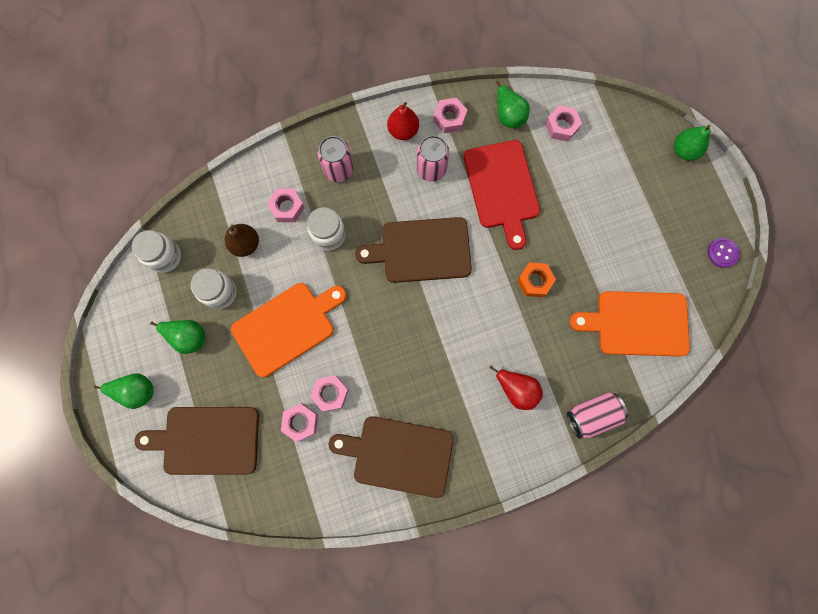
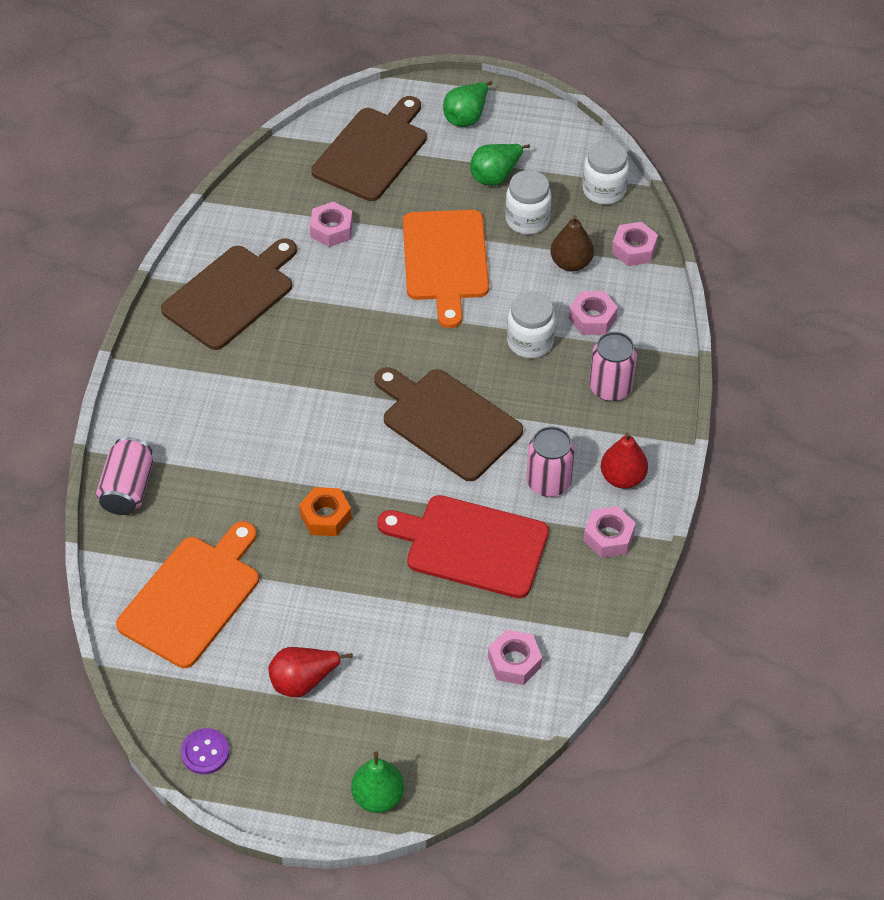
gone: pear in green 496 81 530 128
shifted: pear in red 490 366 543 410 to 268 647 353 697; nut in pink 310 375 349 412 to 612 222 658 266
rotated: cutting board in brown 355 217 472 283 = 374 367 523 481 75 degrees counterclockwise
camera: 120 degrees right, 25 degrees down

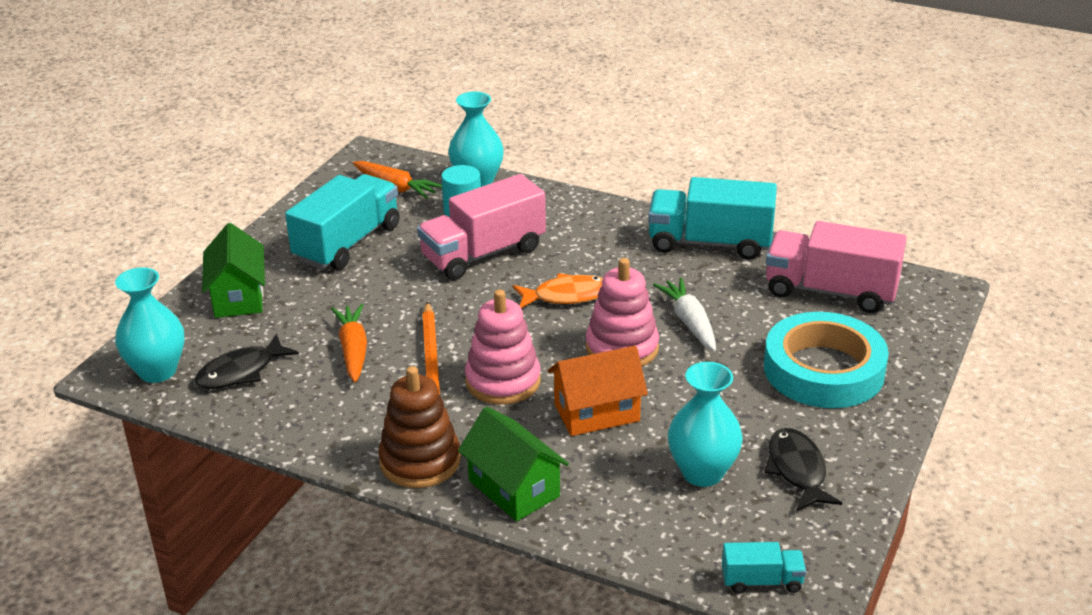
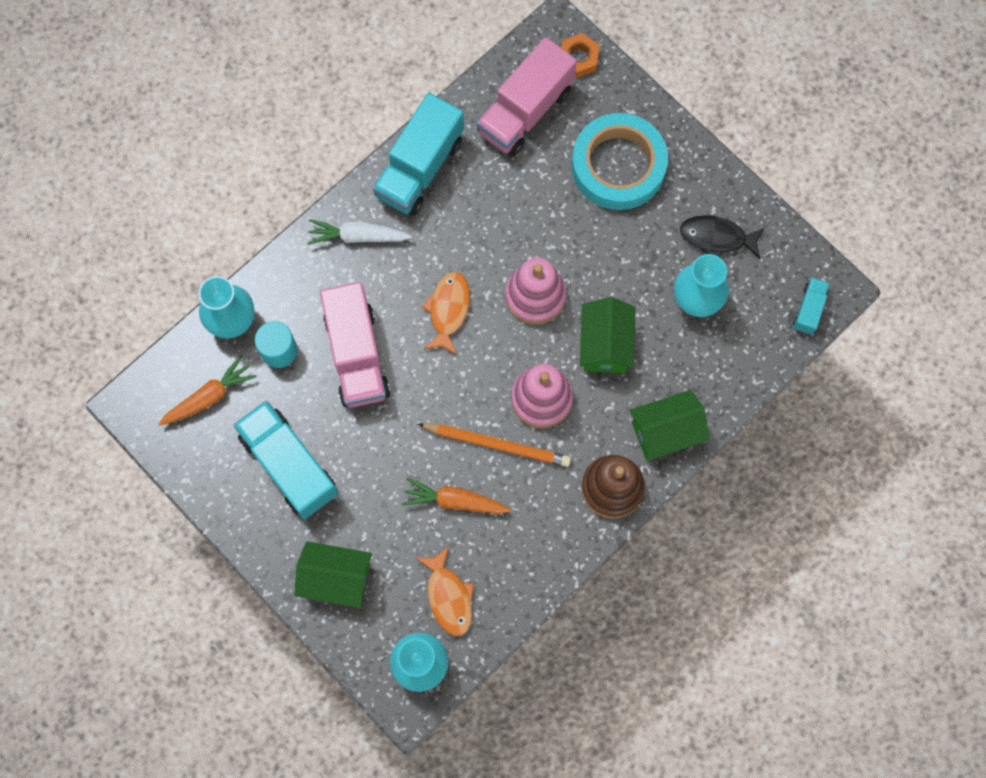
new: nut in orange 561 33 600 78
shifted: carrot in white 653 278 716 351 to 307 219 412 245
repainted: fish in black 195 334 299 389 to fish in orange 416 546 474 636; house in orange 548 346 648 436 to house in green 580 297 636 373
camera: 70 degrees left, 40 degrees up

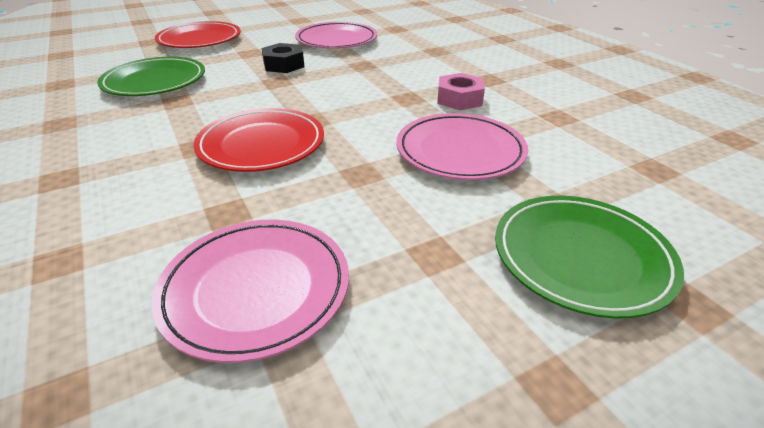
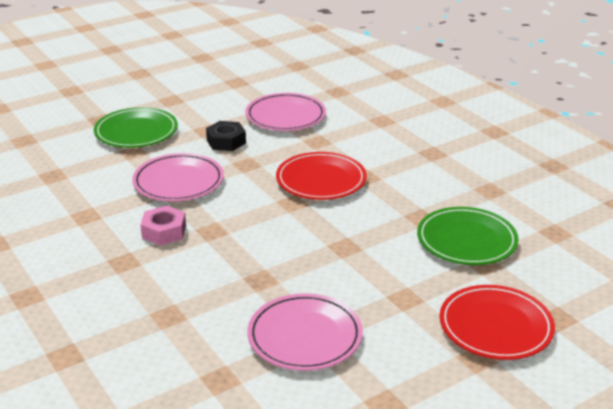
shifted: nut in black 261 43 305 73 to 206 121 246 151
camera: 175 degrees right, 5 degrees down

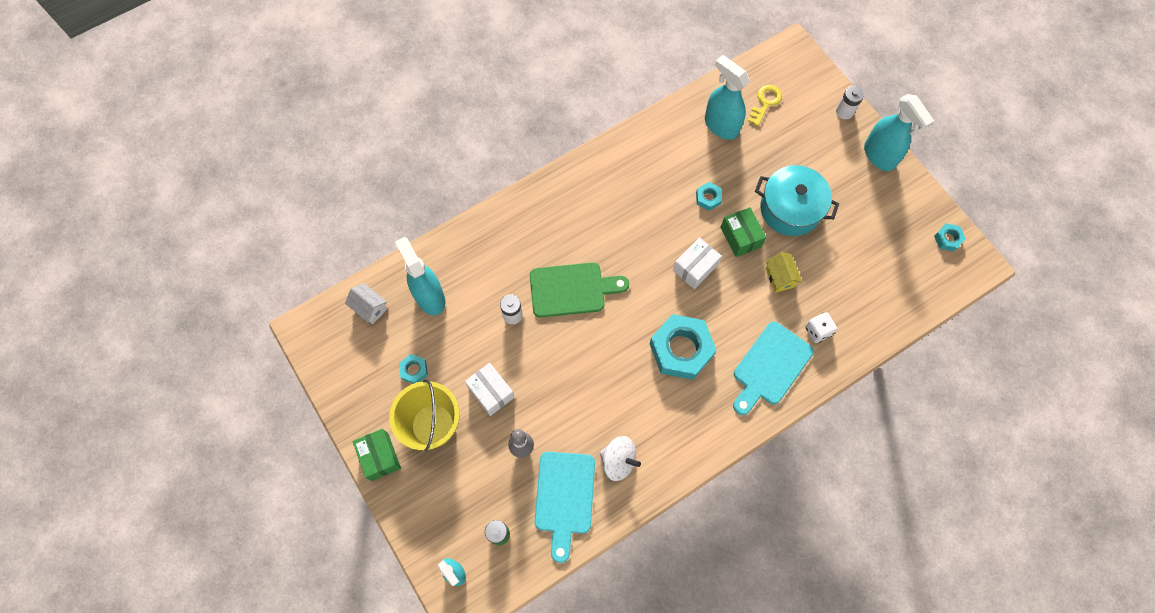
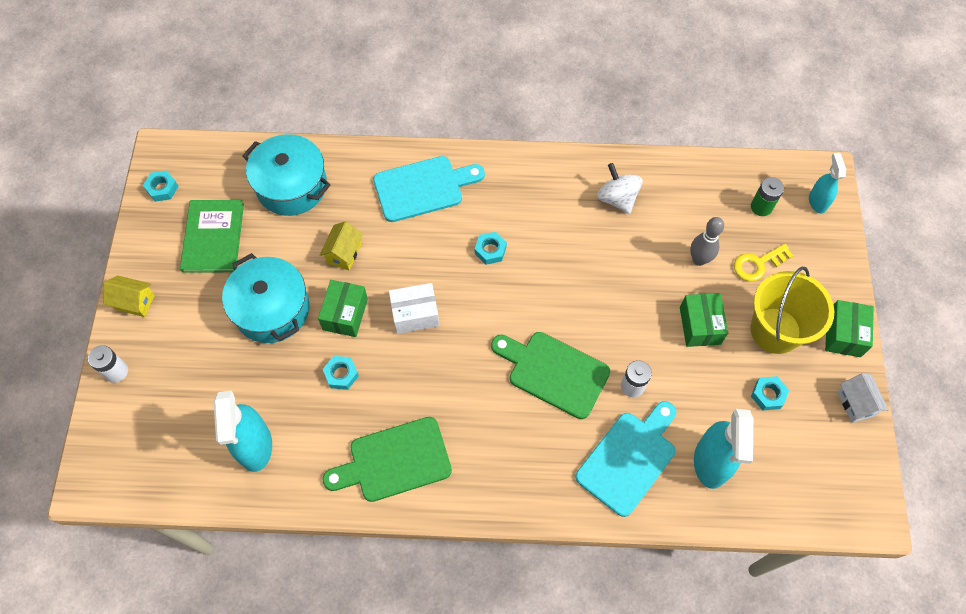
gone: dice in white 805 312 837 343
new: pot in turquoise 242 134 330 216; book in green 180 200 244 273; cutting board in green 323 417 452 502
shifted: key in yellow 748 85 782 126 to 734 244 793 281; house in white 345 283 387 324 to 837 373 889 423; cutting board in turquoise 534 452 595 563 to 576 401 676 517
swapped: spray bottle in turquoise 864 94 934 171 to house in yellow 104 275 155 317
repainted: box in white 465 363 515 416 to box in green 680 293 728 347
scaled: nut in turquoise 650 314 717 380 = 475 232 507 265 x0.45
camera: 145 degrees left, 5 degrees down

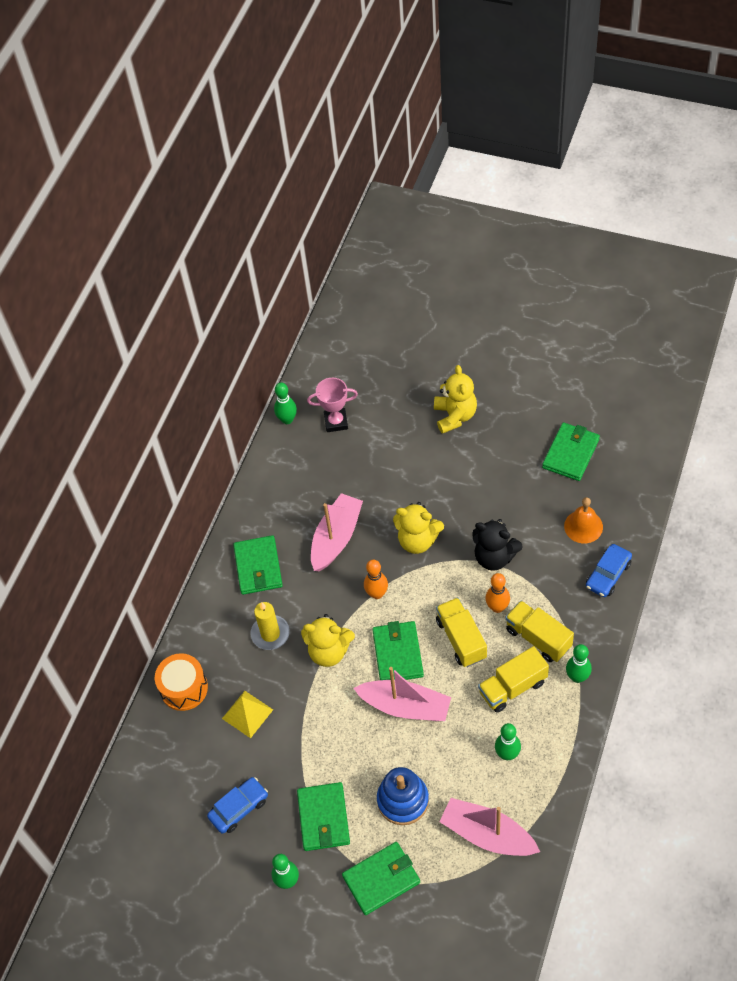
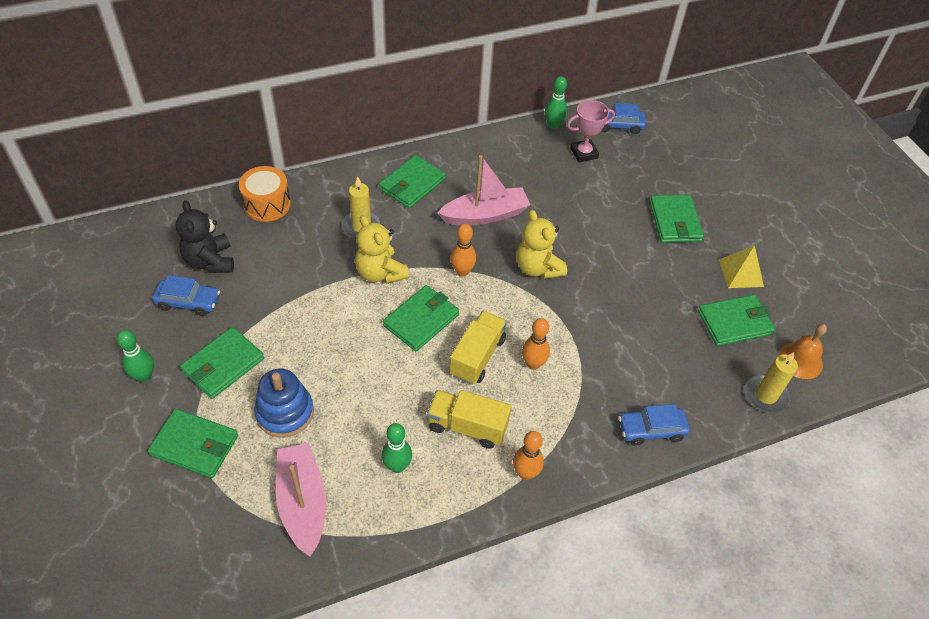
gone: truck in yellow 505 601 574 662; boat in pink 354 667 451 721
new: car in blue 601 103 646 134; candle in yellow 745 352 798 413
shifted: bell in orange 564 497 603 543 to 779 324 827 379; teddy bear in black 472 519 523 571 to 176 200 234 273; pyramid in yellow 222 691 273 738 to 719 245 764 288
swapped: teddy bear in yellow 434 365 477 434 to wallet in green 650 195 704 243
repainted: bowling pin in green 566 644 592 683 to bowling pin in orange 513 431 544 480
rotated: trophy in pink 307 378 358 432 = 567 100 615 162 60 degrees counterclockwise
camera: 40 degrees right, 5 degrees down

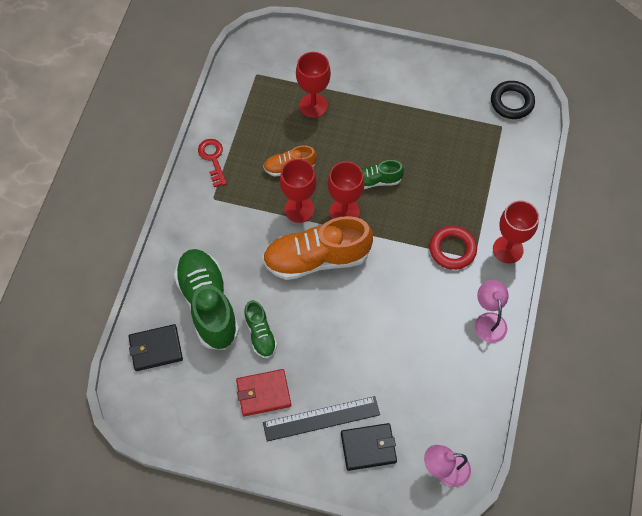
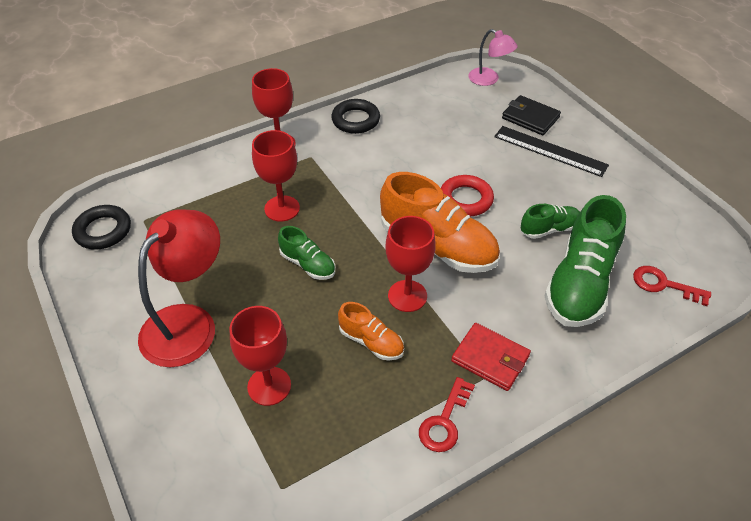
new: lamp in red 138 209 220 367
shifted: goblet in red 328 161 365 219 to 252 130 300 222; ring in red 429 226 477 270 to 441 175 494 216; wallet in red 236 369 291 416 to 451 323 531 391
swapped: lamp in pink 475 280 509 343 to ring in black 331 99 380 134; wallet in black 128 324 183 371 to key in red 633 266 711 306
rotated: shoe in green 244 300 277 358 = 521 204 580 239 45 degrees clockwise
camera: 135 degrees left, 15 degrees down

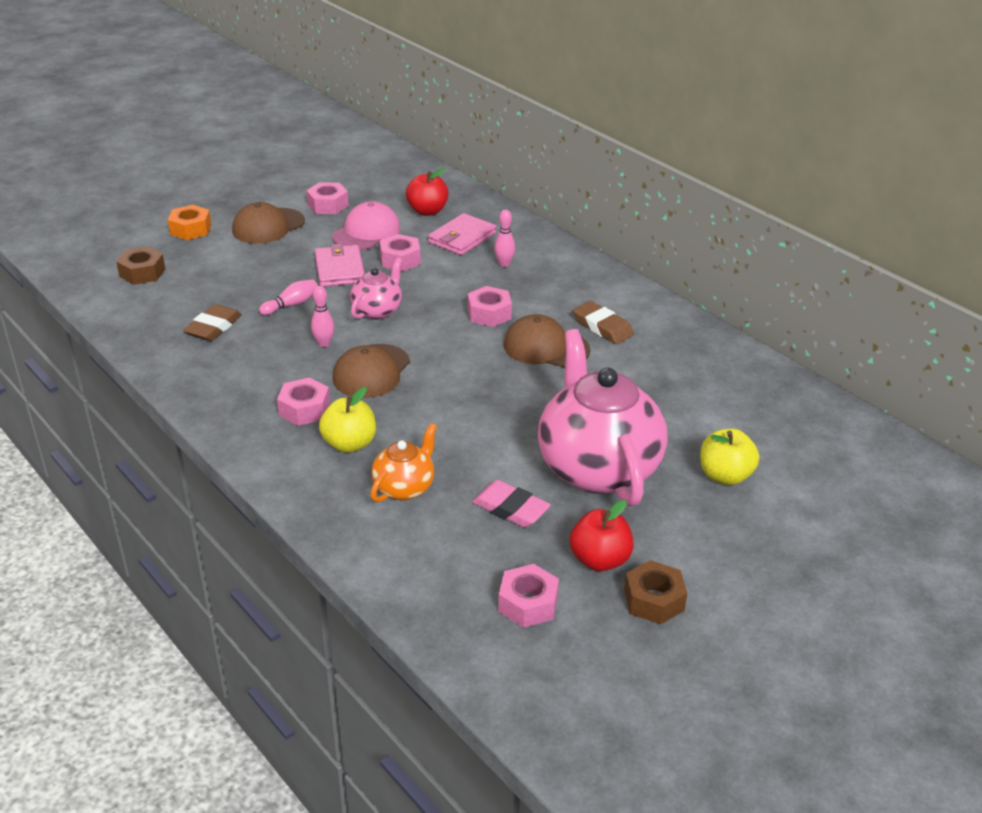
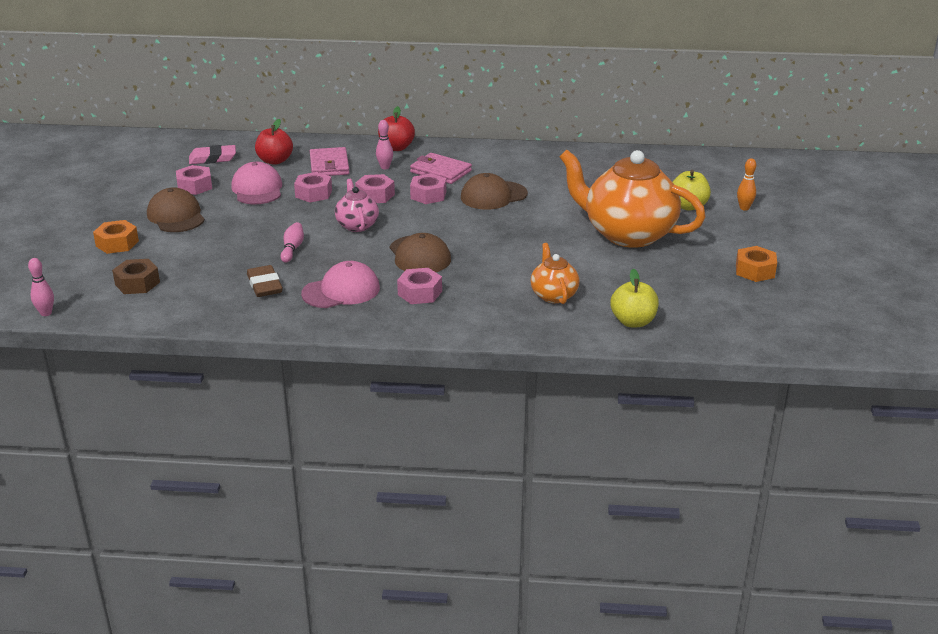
gone: eraser in brown 573 301 634 344
new: bowling pin in orange 737 158 756 211; cap in pink 301 261 380 308
shifted: wallet in pink 315 244 365 287 to 410 153 472 184; bowling pin in pink 311 286 334 347 to 28 258 54 316; apple in yellow 319 387 376 453 to 610 269 659 327; eraser in pink 472 480 551 528 to 189 145 236 164; apple in red 570 500 633 571 to 378 106 415 151; nut in pink 498 564 559 628 to 355 174 395 203
repainted: teapot in pink 538 329 668 506 to teapot in orange 559 150 706 248; nut in brown 624 560 687 624 to nut in orange 736 246 777 282
rotated: cap in brown 232 202 305 244 = 147 188 205 232 150 degrees clockwise
camera: 45 degrees left, 5 degrees down

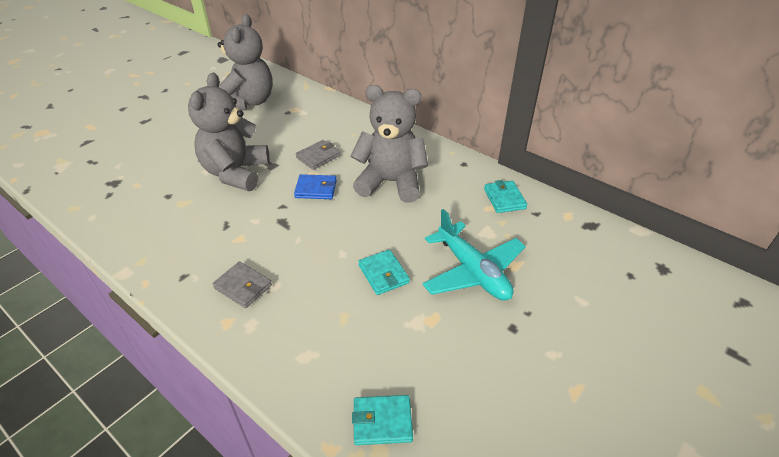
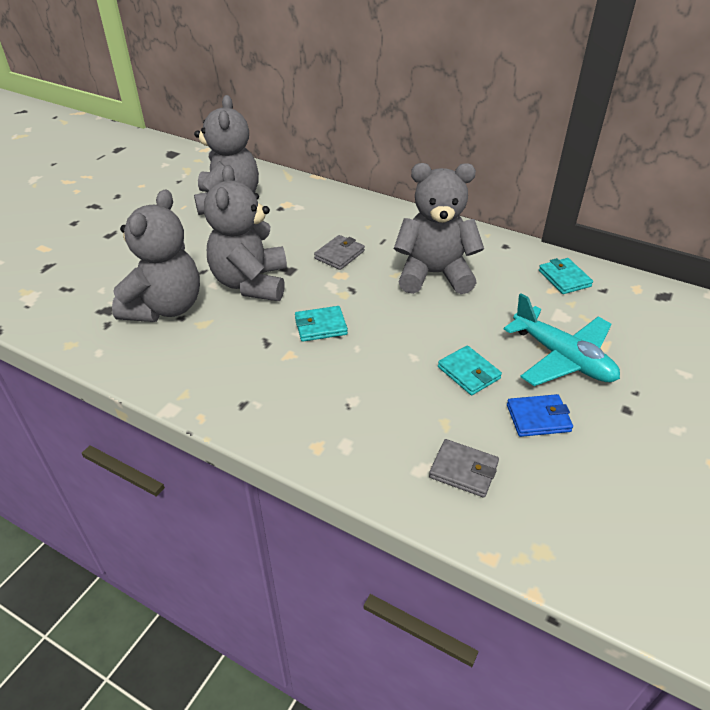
new: teddy bear in grey 112 189 200 322
shifted: wallet in blue 294 174 337 199 to 507 394 573 437; wallet in grey 212 262 272 308 to 429 439 499 497; wallet in turquoise 352 395 413 445 to 295 306 348 342
camera: 10 degrees left, 0 degrees up

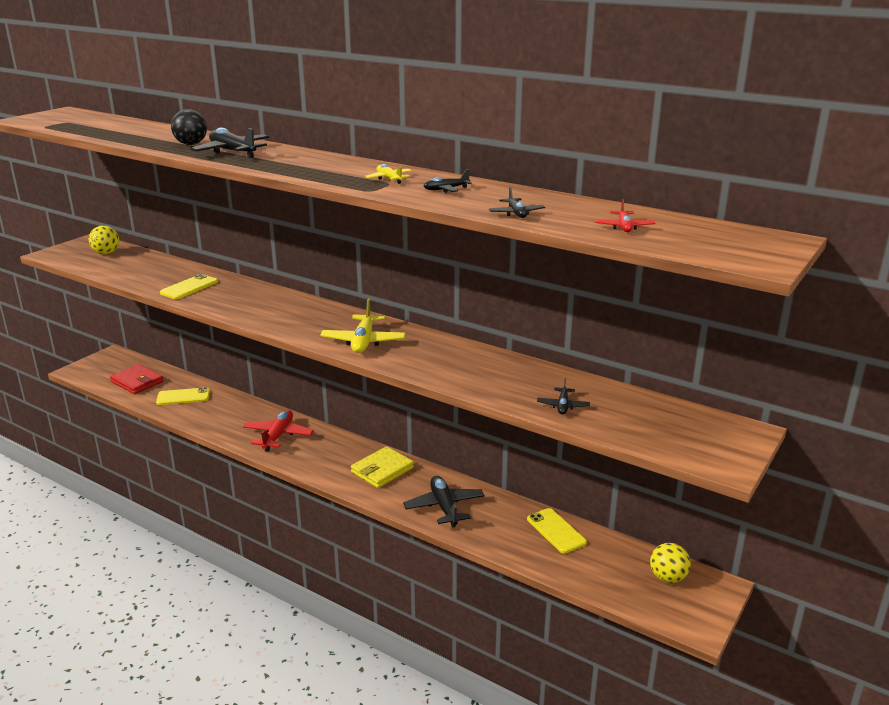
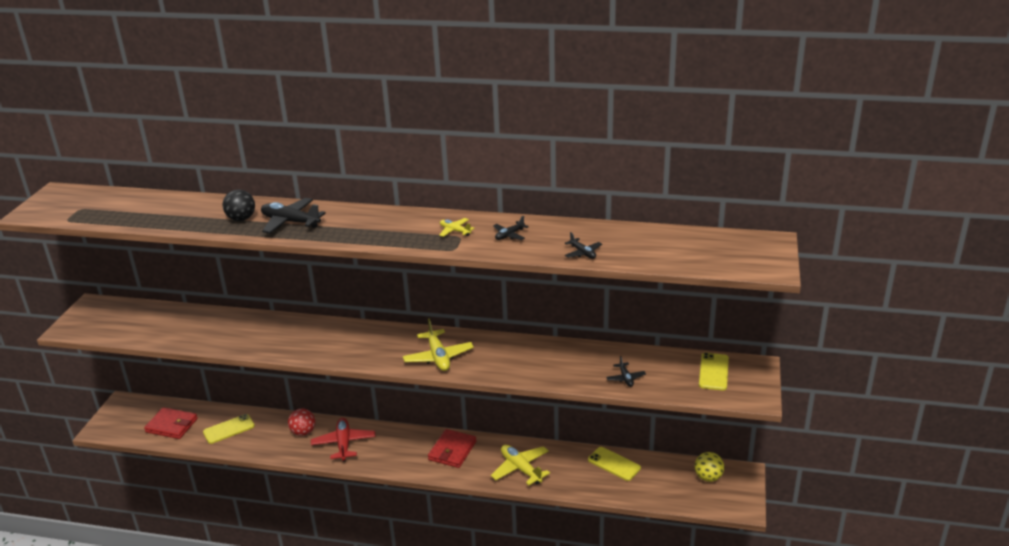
gone: plane in red 595 199 656 232; ball in yellow 89 226 119 254
new: ball in red 288 408 315 436
shifted: phone in yellow 160 274 218 299 to 699 353 729 391
repainted: wallet in yellow 351 446 414 488 to wallet in red 428 429 477 468; plane in black 403 476 484 527 to plane in yellow 491 445 550 485
camera: 20 degrees left, 5 degrees up

